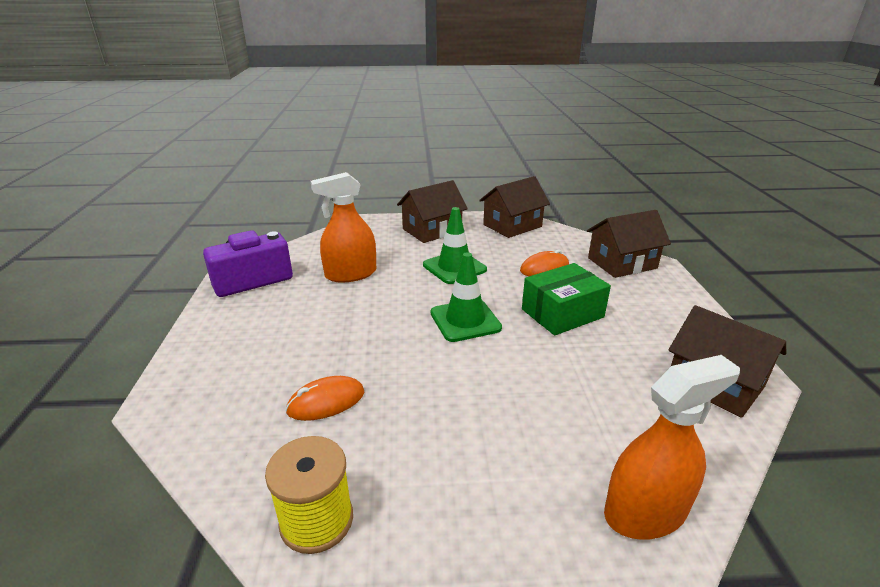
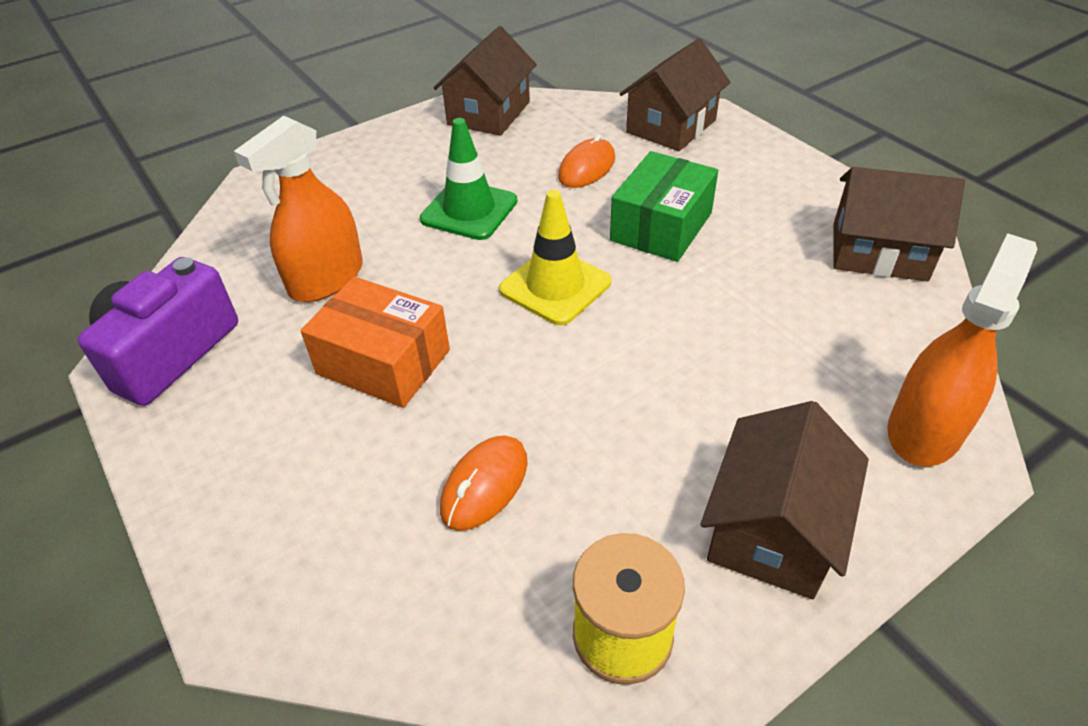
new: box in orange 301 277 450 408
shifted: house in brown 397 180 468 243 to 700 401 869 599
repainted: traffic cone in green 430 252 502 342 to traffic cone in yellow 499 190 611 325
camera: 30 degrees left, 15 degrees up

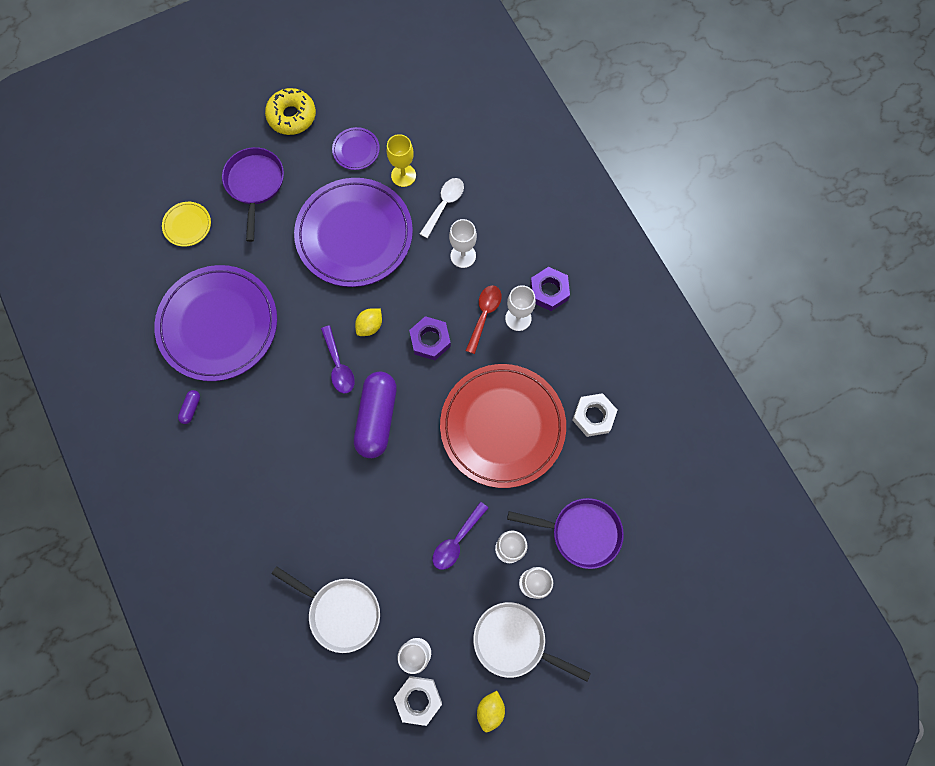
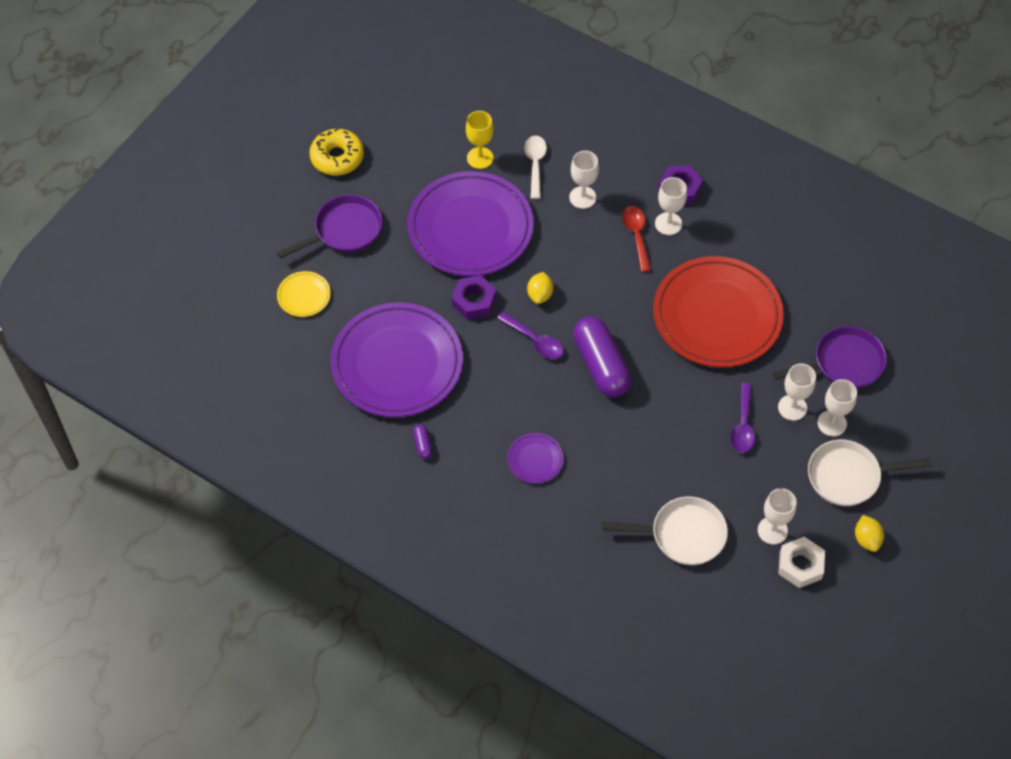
gone: nut in white 572 393 617 437
shifted: plate in purple 332 127 380 170 to 507 433 564 484; nut in purple 409 316 451 360 to 452 275 496 320
rotated: pan in purple 222 147 284 242 = 277 195 382 259 90 degrees clockwise
camera: 30 degrees left, 15 degrees down

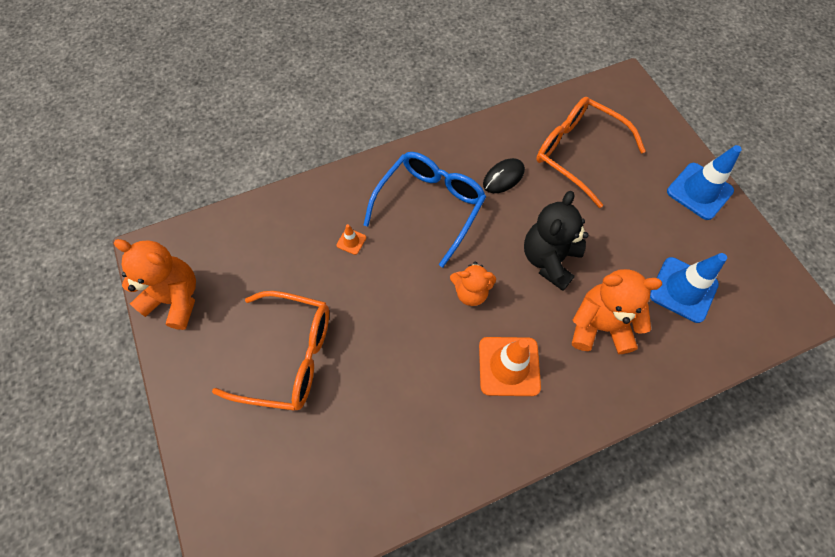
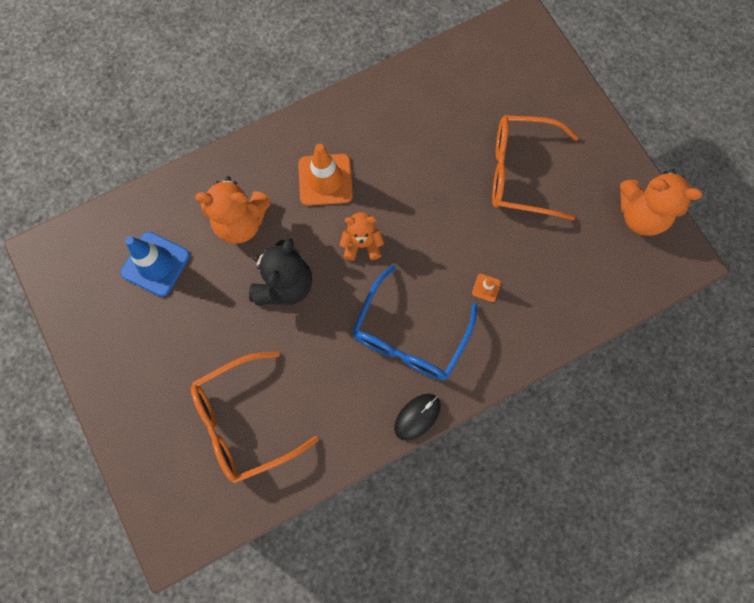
gone: traffic cone in blue 667 145 742 220
shifted: mouse in black 483 158 525 193 to 394 394 441 441
rotated: glasses in orange 536 97 646 208 = 191 351 319 484 120 degrees clockwise
camera: 175 degrees right, 10 degrees up

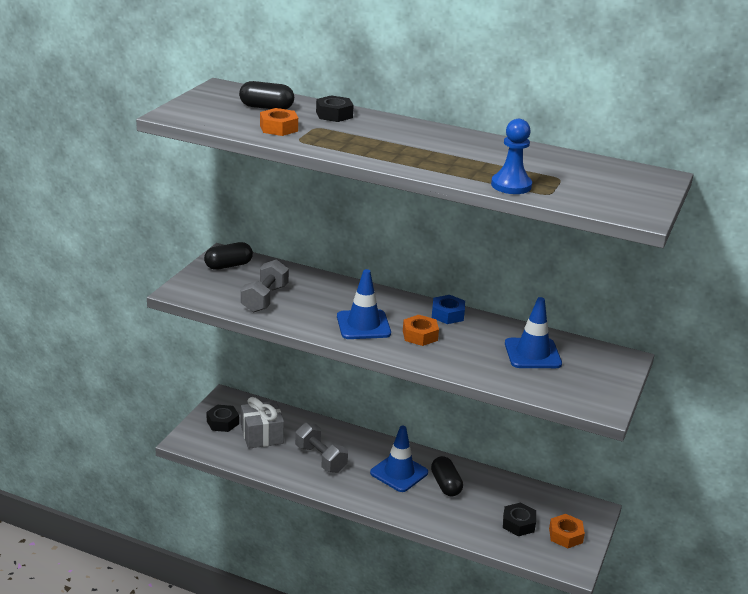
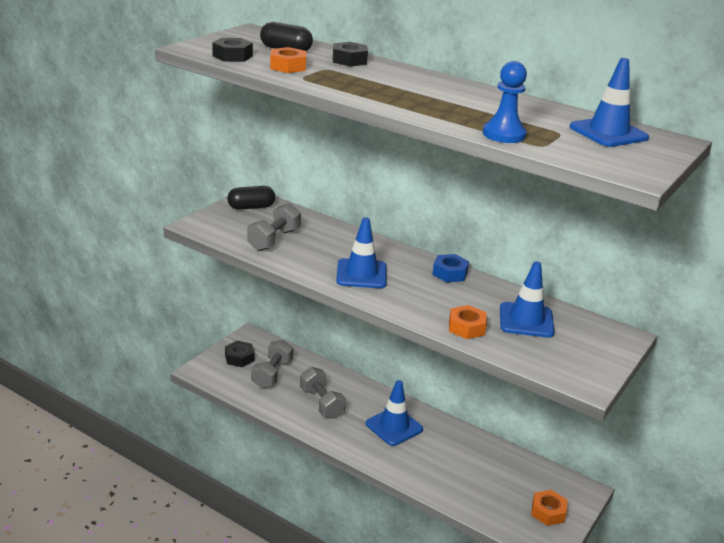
gone: capsule in black 431 456 463 497
new: traffic cone in blue 570 58 649 147
shifted: nut in orange 403 315 439 346 to 449 305 487 339; nut in black 503 502 536 536 to 212 38 253 62
swapped: gift in grey 241 397 284 449 to dumbbell in grey 252 339 293 389
camera: 10 degrees right, 0 degrees up

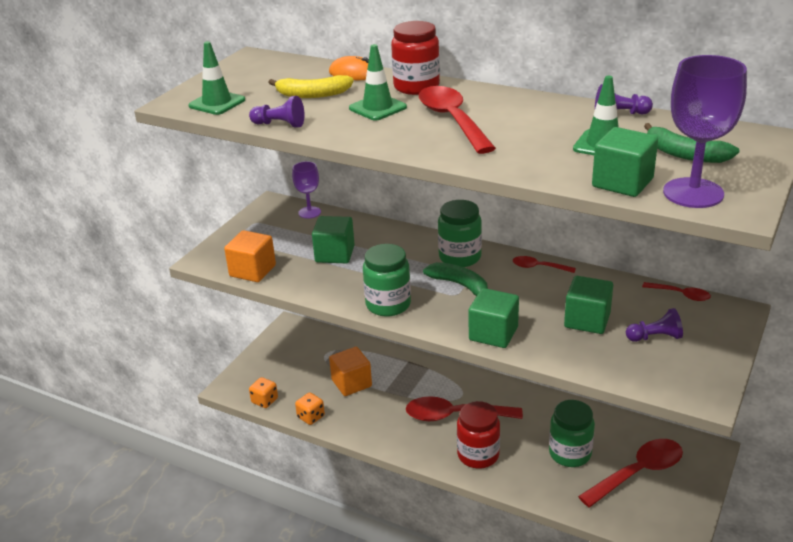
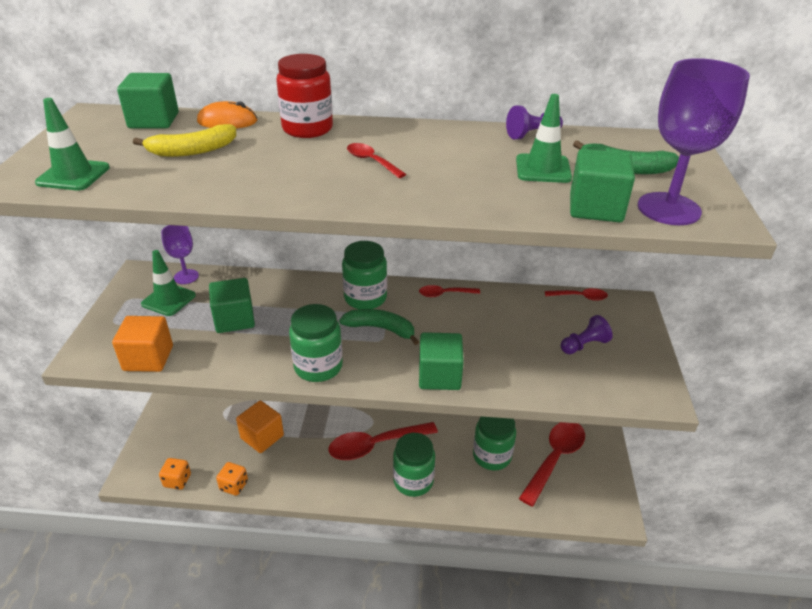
gone: pawn in purple 249 96 305 128
shifted: traffic cone in green 349 44 407 121 to 141 250 196 316; cube in green 564 276 613 334 to 117 73 179 128
repainted: jar in red 457 401 500 468 to jar in green 393 433 435 497
scaled: spoon in red 419 86 496 154 = 347 143 406 178 x0.50
camera: 25 degrees left, 5 degrees up

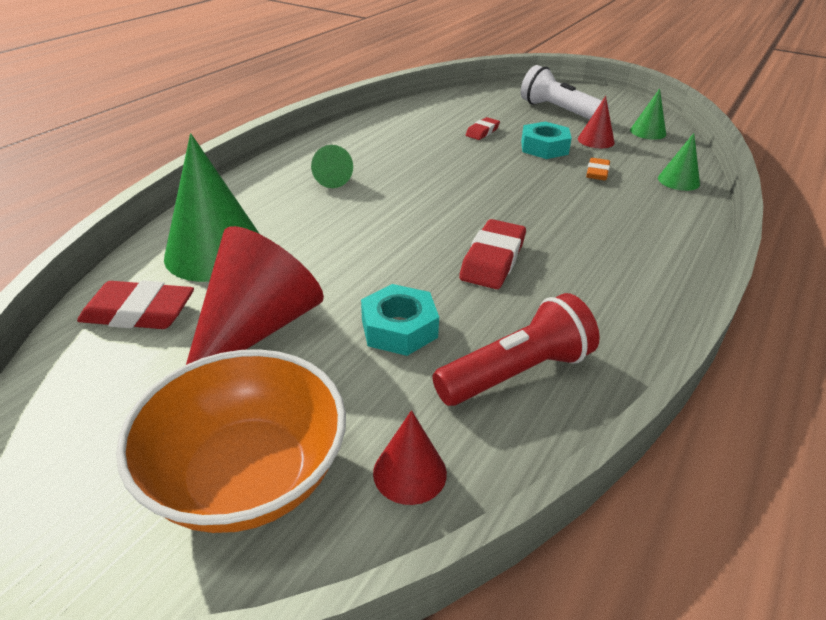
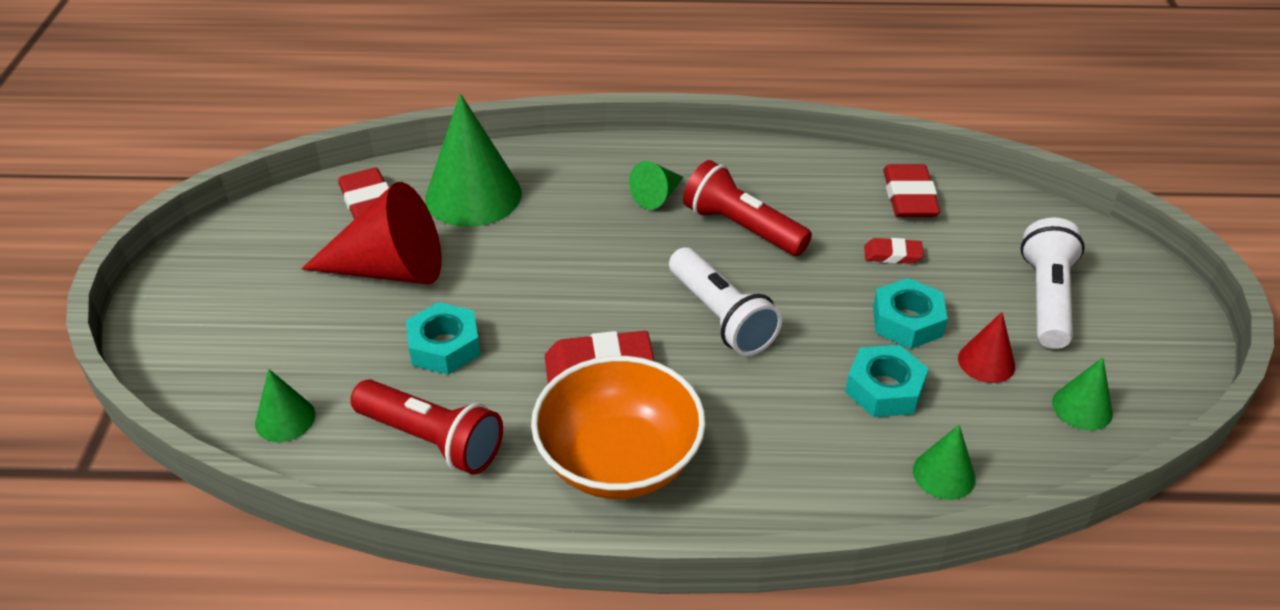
new: flashlight in red 683 160 812 256; eraser in red 883 164 940 217; flashlight in white 669 247 782 356
shifted: bowl in orange 116 349 346 533 to 531 356 706 499
swapped: eraser in orange 586 158 610 180 to nut in turquoise 845 345 929 417
repainted: cone in red 373 410 447 505 to cone in green 255 369 315 442
camera: 60 degrees right, 5 degrees up

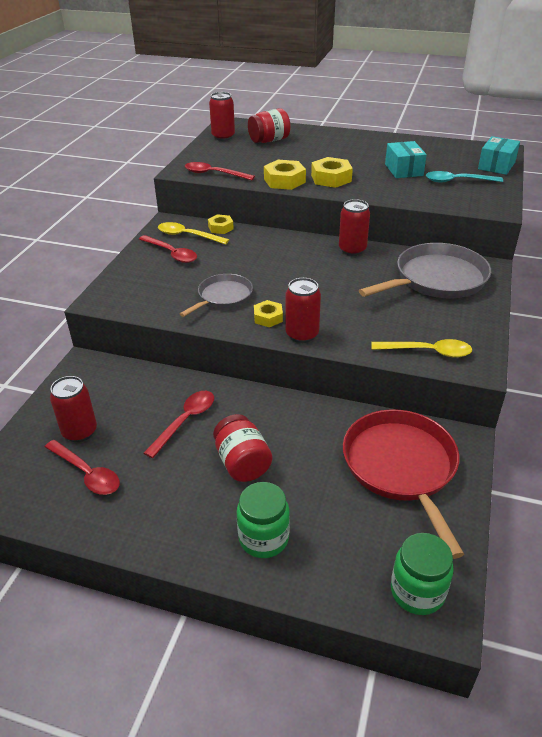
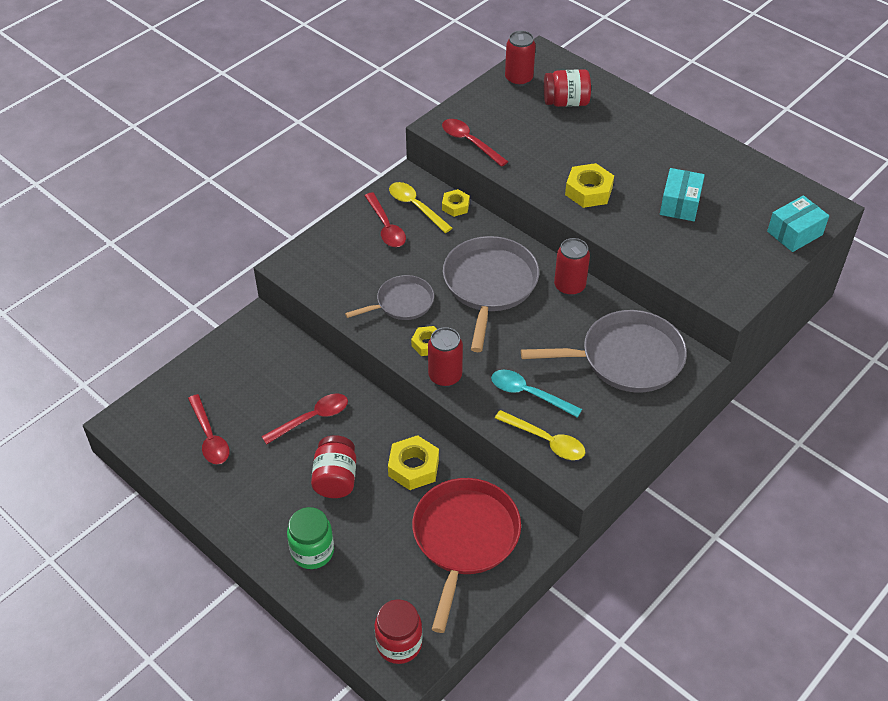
gone: can in red 50 376 97 442
new: pan in grey 443 236 539 352
shifted: nut in yellow 264 160 306 190 to 388 435 439 490; spoon in turquoise 426 171 503 183 to 491 370 582 418
repainted: jar in green 391 533 454 615 to jar in red 374 599 423 664
camera: 25 degrees right, 10 degrees up

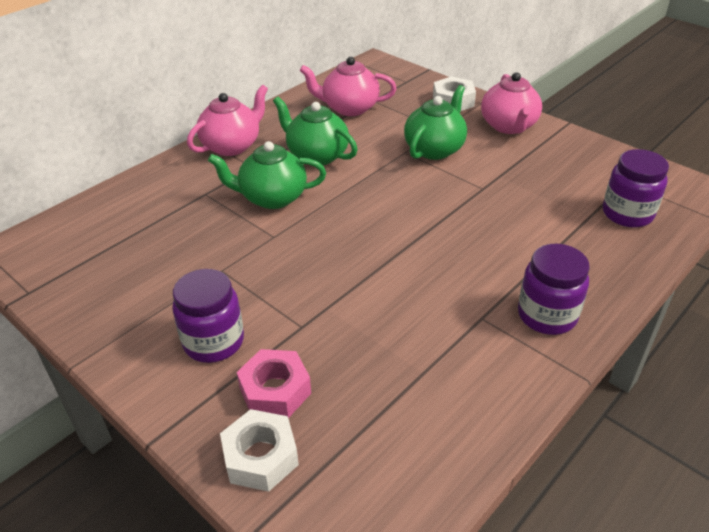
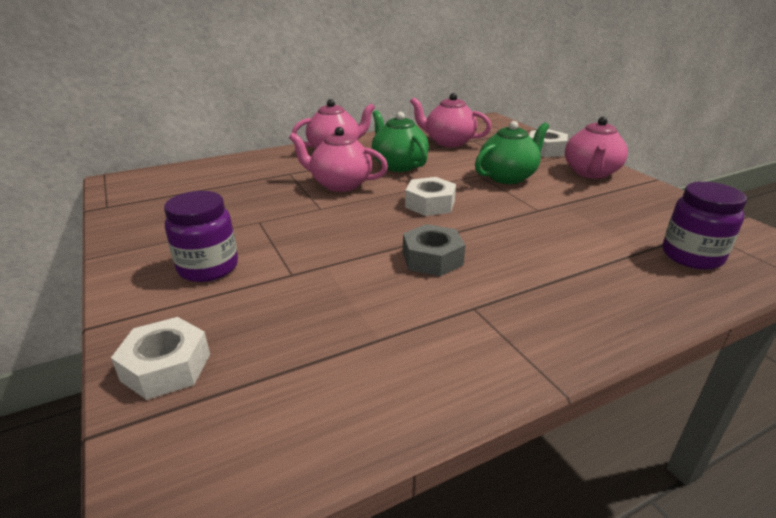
gone: jar in purple 518 244 590 335; nut in pink 237 349 311 418
new: nut in white 405 177 456 216; nut in grey 403 224 465 276
repainted: teapot in green 208 141 326 209 to teapot in pink 289 127 388 192
camera: 20 degrees right, 10 degrees down

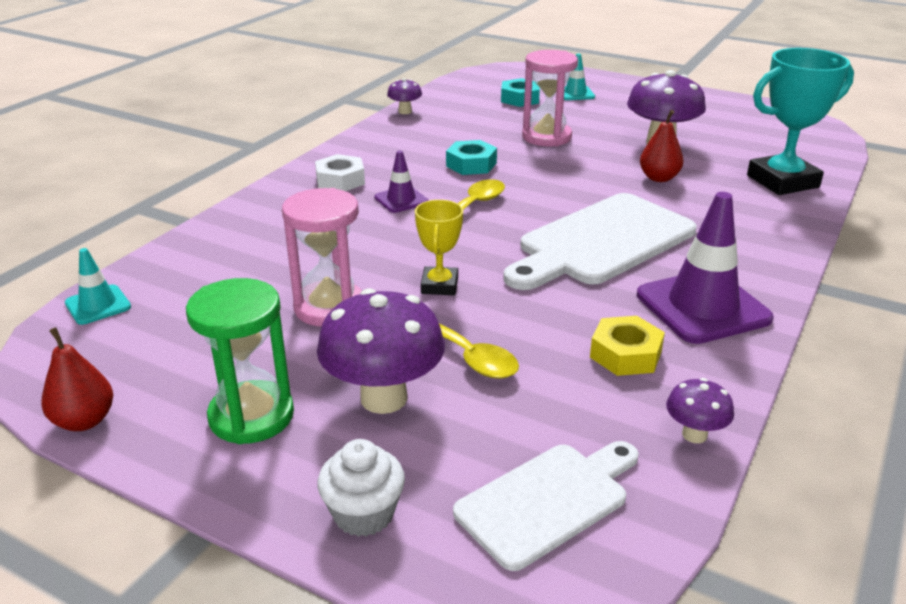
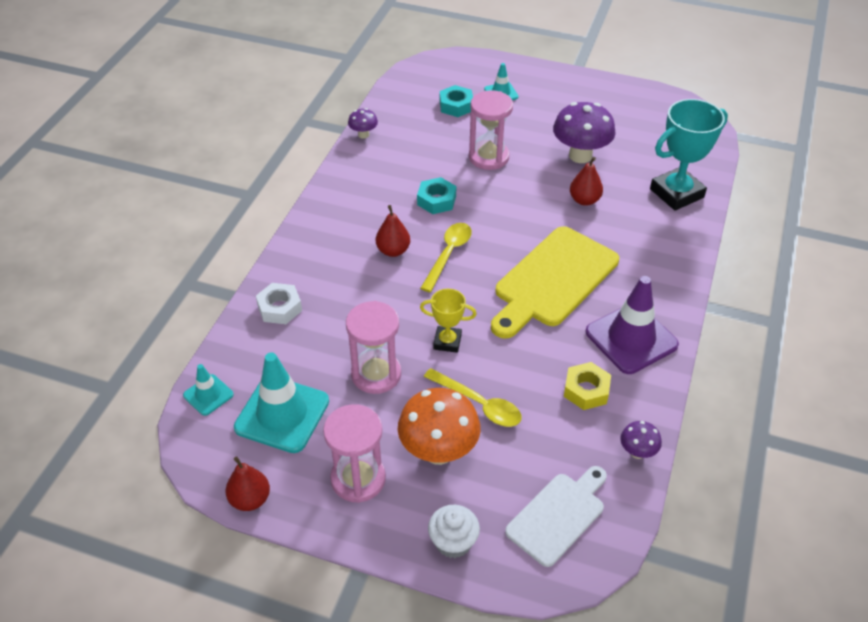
new: traffic cone in turquoise 234 352 329 453
shifted: nut in white 315 154 365 191 to 256 283 302 324
swapped: traffic cone in purple 374 151 429 213 to pear in red 376 205 410 257
repainted: cutting board in white 503 193 697 290 to cutting board in yellow 491 226 619 339; hourglass in green 186 278 294 444 to hourglass in pink 323 404 386 503; mushroom in purple 317 288 445 414 to mushroom in orange 398 388 480 465
rotated: trophy in yellow 415 200 463 295 = 420 289 477 353 75 degrees counterclockwise
camera: 10 degrees left, 15 degrees up

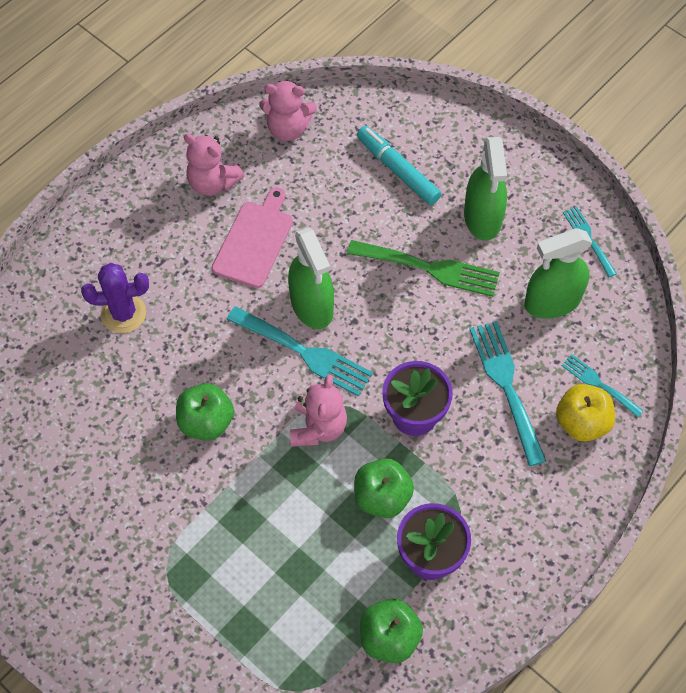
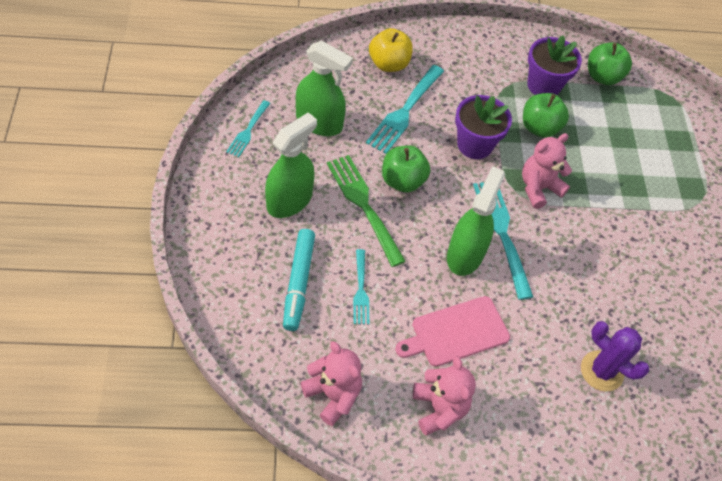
shifted: fork in turquoise 561 354 644 418 to 353 249 369 325; apple in green 176 383 234 441 to 382 145 430 193
camera: 140 degrees left, 5 degrees down

